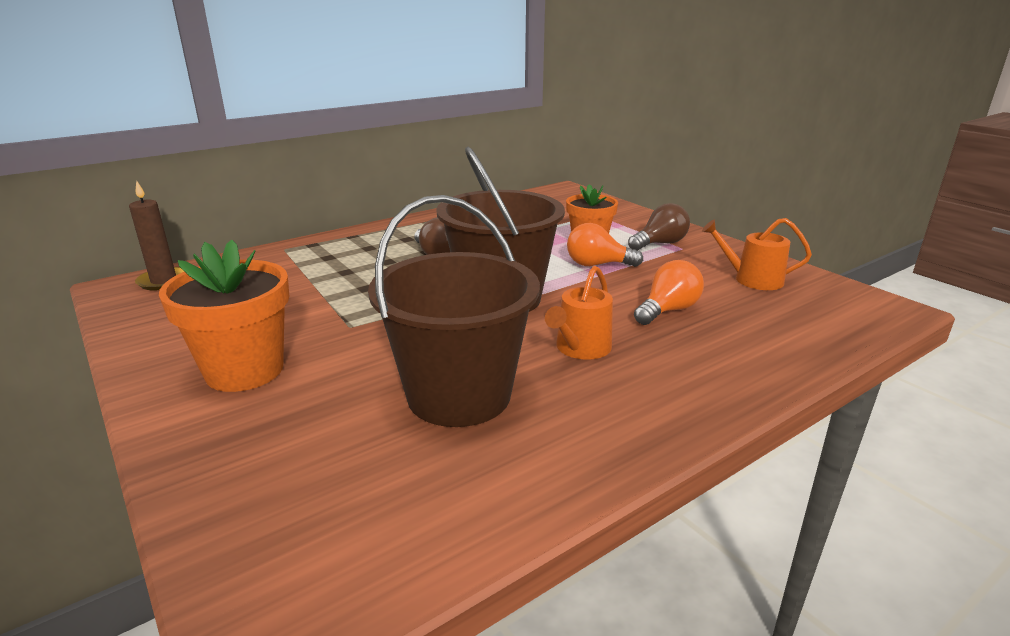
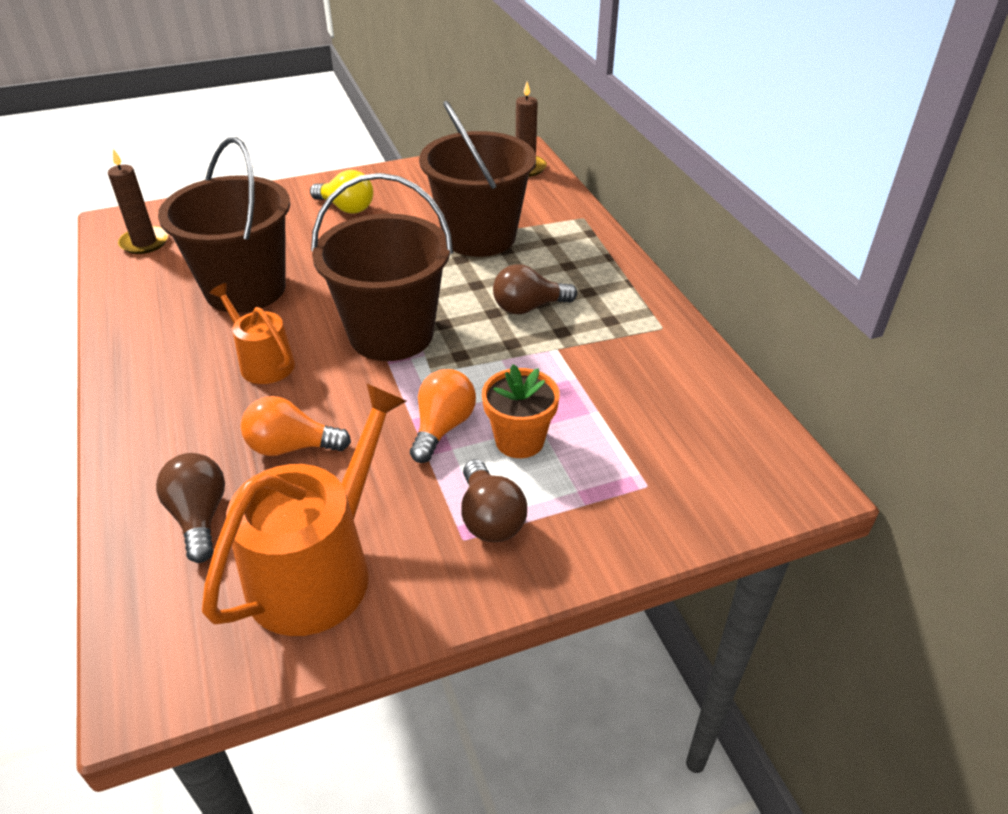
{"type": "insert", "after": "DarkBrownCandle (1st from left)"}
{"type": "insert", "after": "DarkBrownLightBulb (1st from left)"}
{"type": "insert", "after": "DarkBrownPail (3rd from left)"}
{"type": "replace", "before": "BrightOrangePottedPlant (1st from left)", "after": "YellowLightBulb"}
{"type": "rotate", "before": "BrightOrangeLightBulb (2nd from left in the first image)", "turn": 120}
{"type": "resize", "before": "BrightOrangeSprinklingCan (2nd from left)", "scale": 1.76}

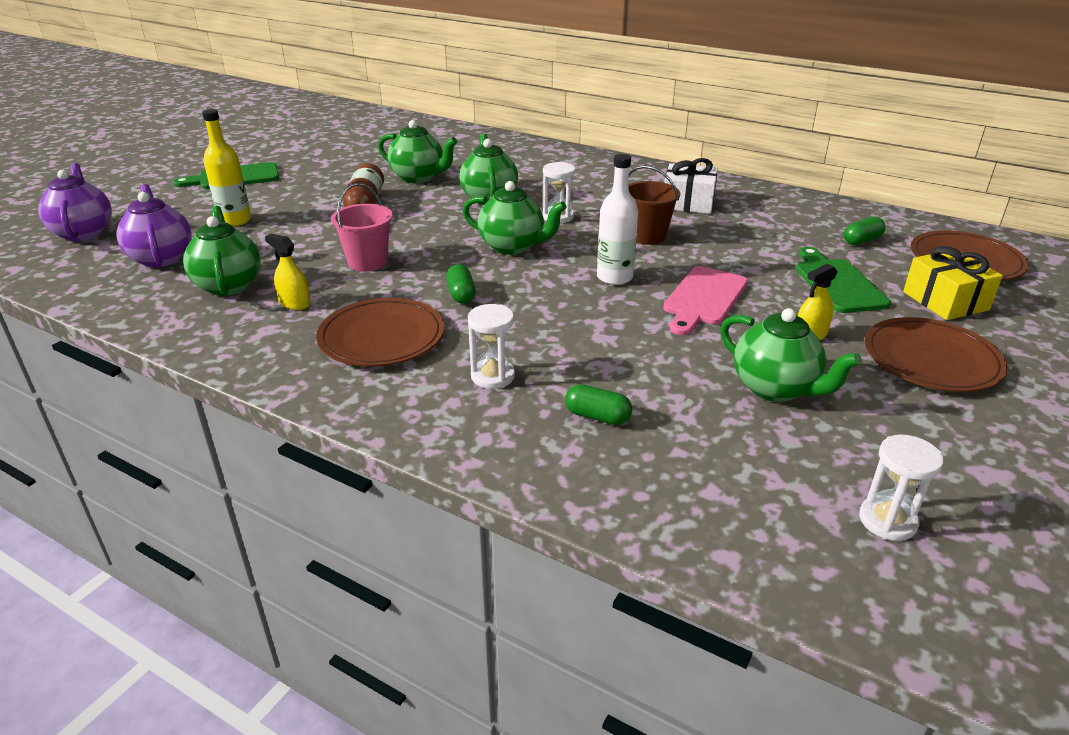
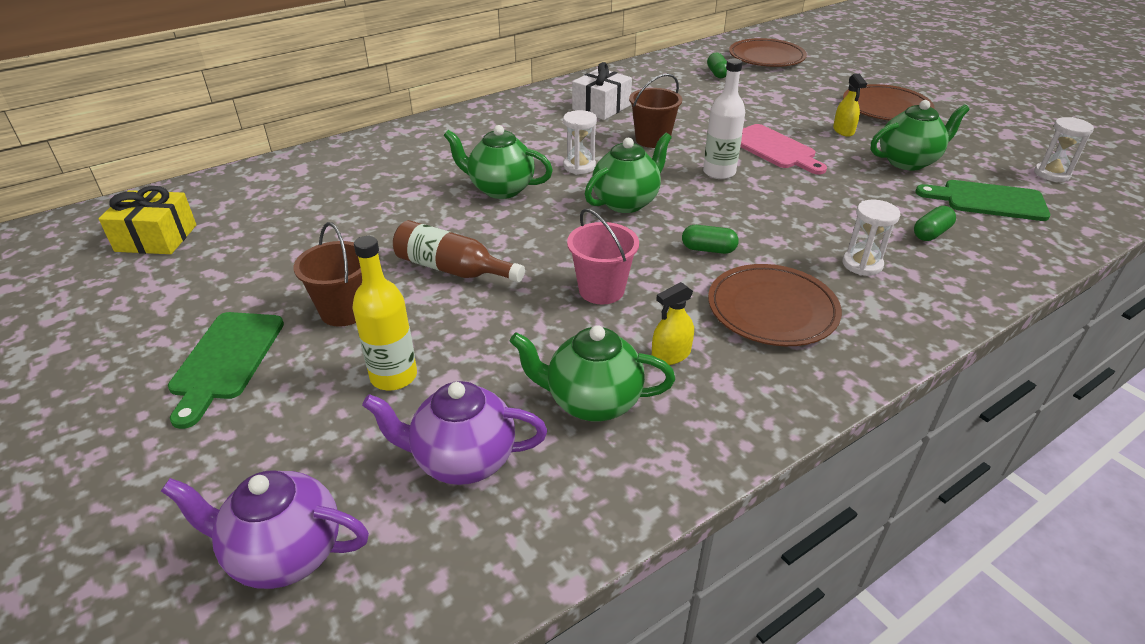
{"type": "delete", "before": "LeafGreenChinaTeapot (2nd from left)"}
{"type": "insert", "after": "DarkBrownPail (1st from left)"}
{"type": "move", "before": "LeafGreenChoppingBoard (2nd from left)"}
{"type": "move", "before": "YellowGift"}

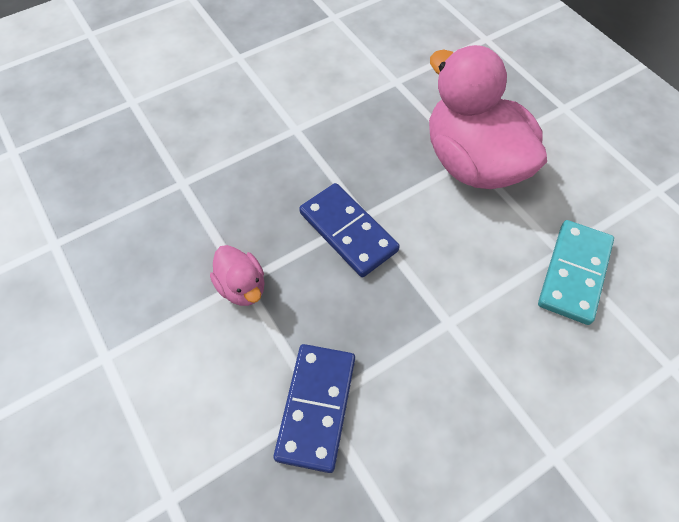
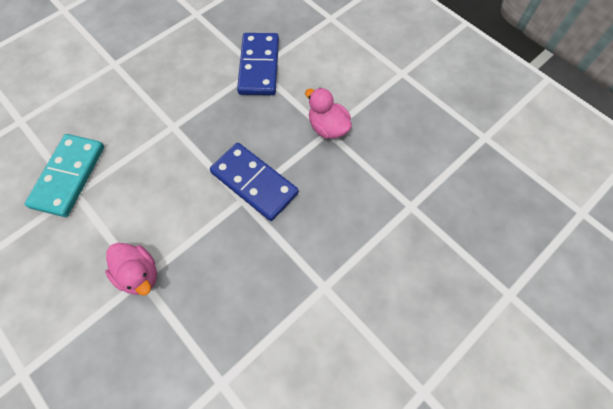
{"type": "resize", "before": "PinkRubberDuck (2nd from left in the first image)", "scale": 0.45}

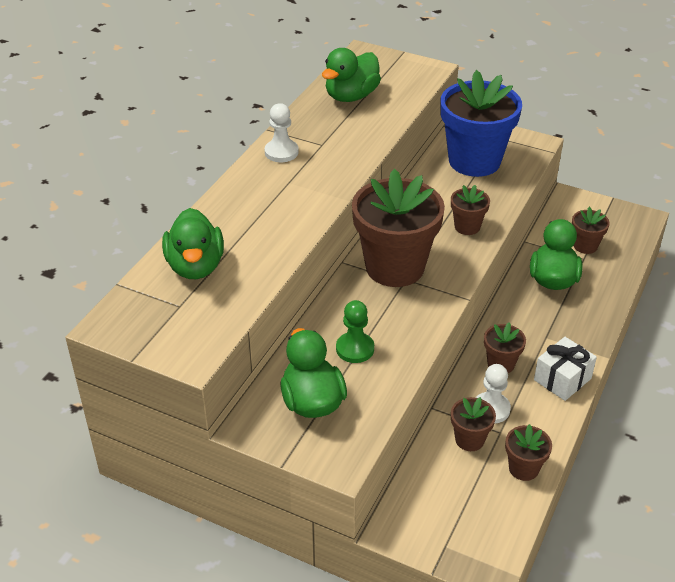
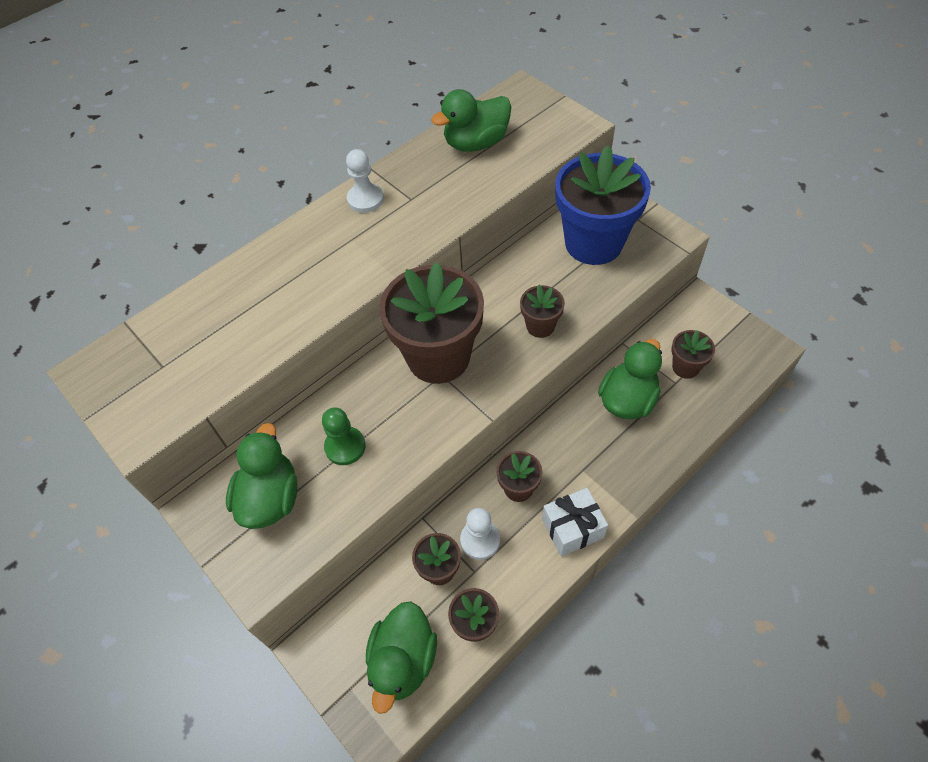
{"type": "move", "before": "LeafGreenRubberDuck (1st from left in the first image)", "after": "LeafGreenRubberDuck (2nd from left)"}

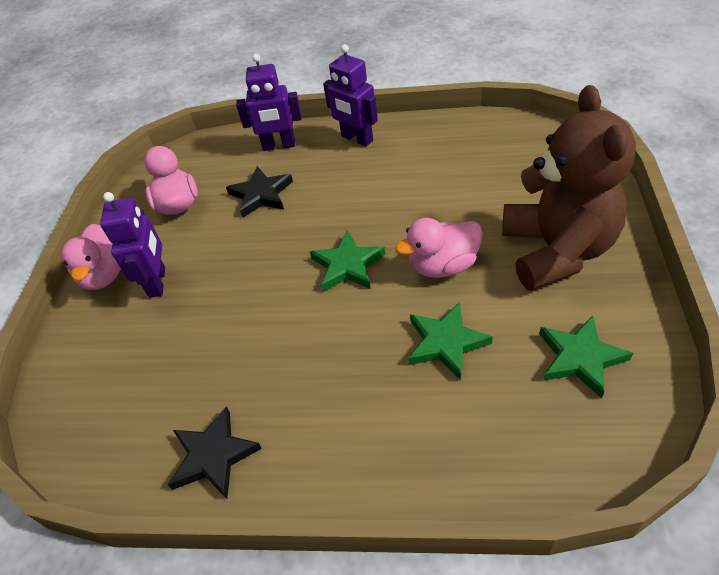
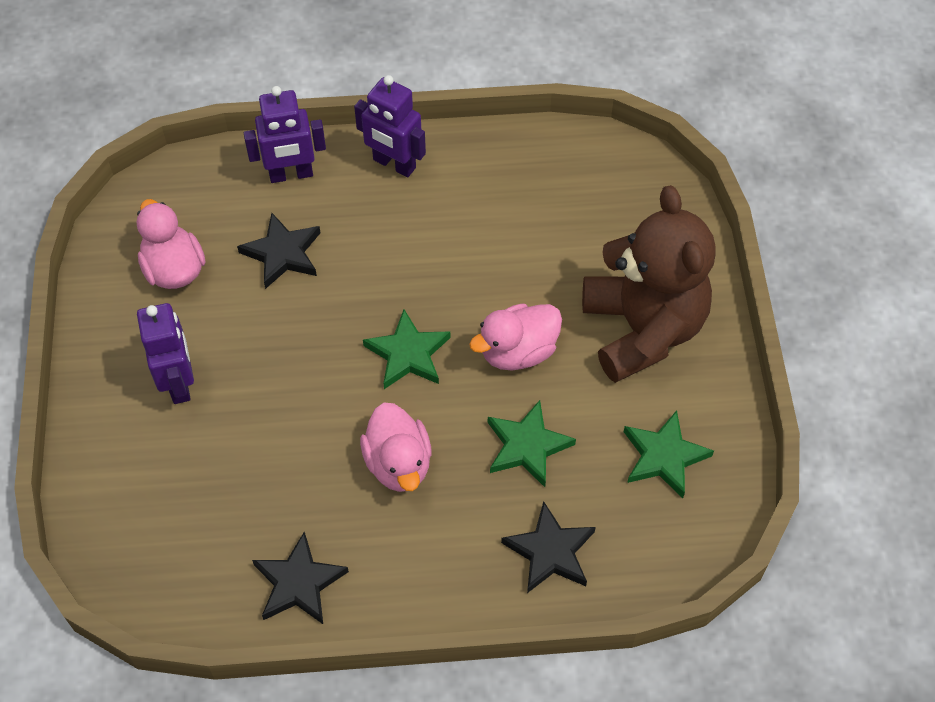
{"type": "insert", "after": "BlackFivePointedStar (3rd from left)"}
{"type": "move", "before": "PinkRubberDuck (1st from left in the first image)", "after": "PinkRubberDuck (2nd from left)"}

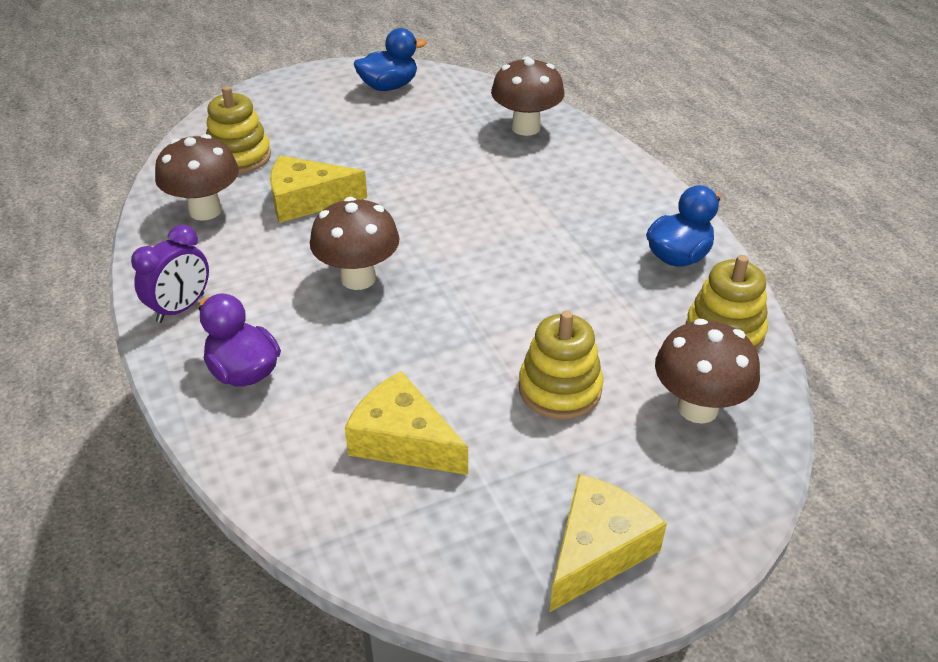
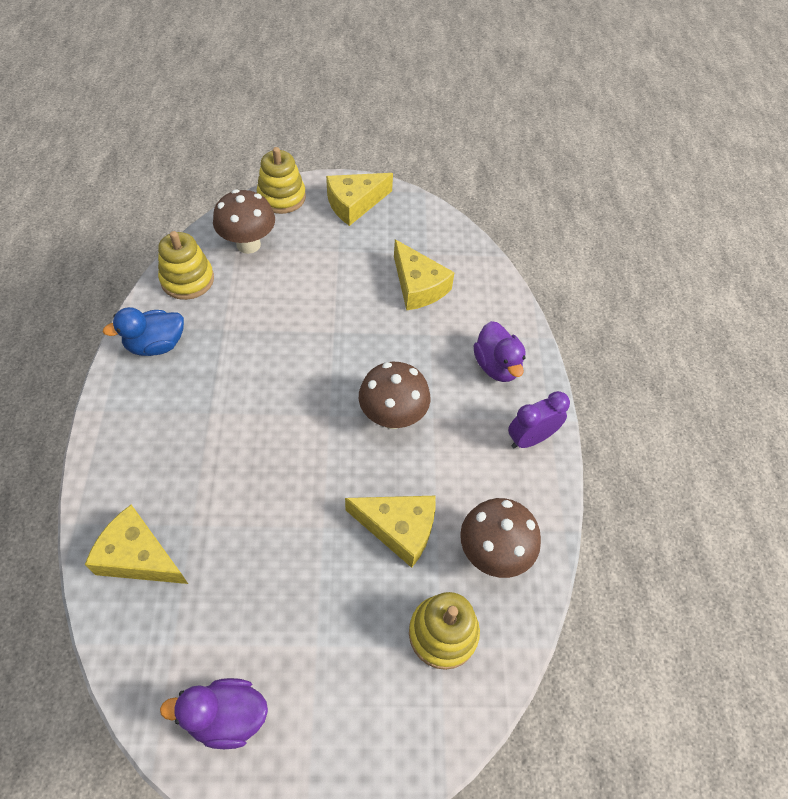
{"type": "move", "before": "YellowStackingRings (2nd from left)"}
{"type": "replace", "before": "DarkBrownFungus (3rd from left)", "after": "YellowPieceOfCheese (1st from left)"}
{"type": "recolor", "before": "CobaltRubberDuck (1st from left)", "after": "RoyalPurpleRubberDuck (1st from left)"}

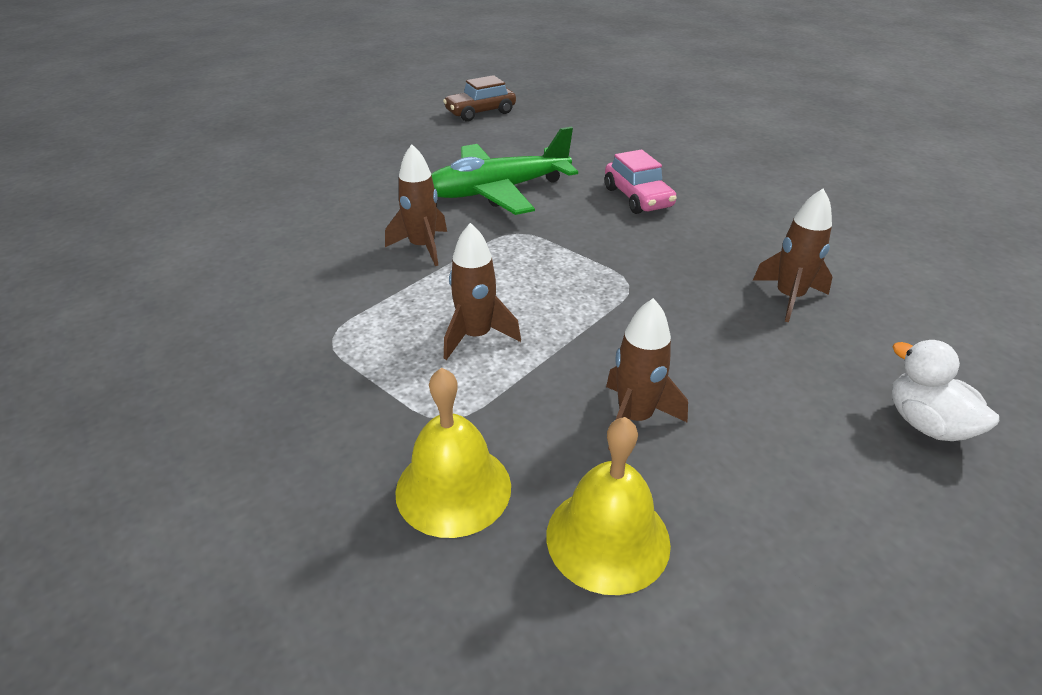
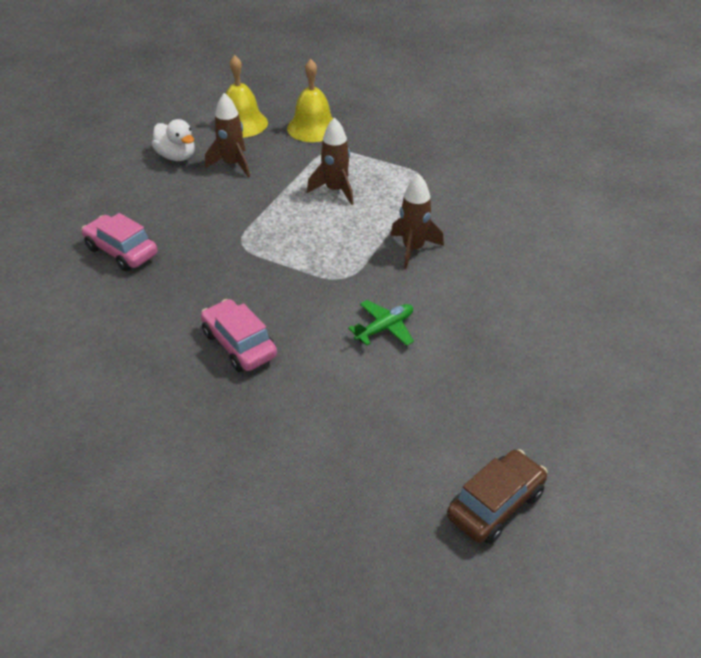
{"type": "move", "before": "SnowWhiteRubberDuck"}
{"type": "replace", "before": "DarkBrownSpaceship (4th from left)", "after": "PinkToyCar (1st from left)"}
{"type": "resize", "before": "LeafGreenPlane", "scale": 0.46}

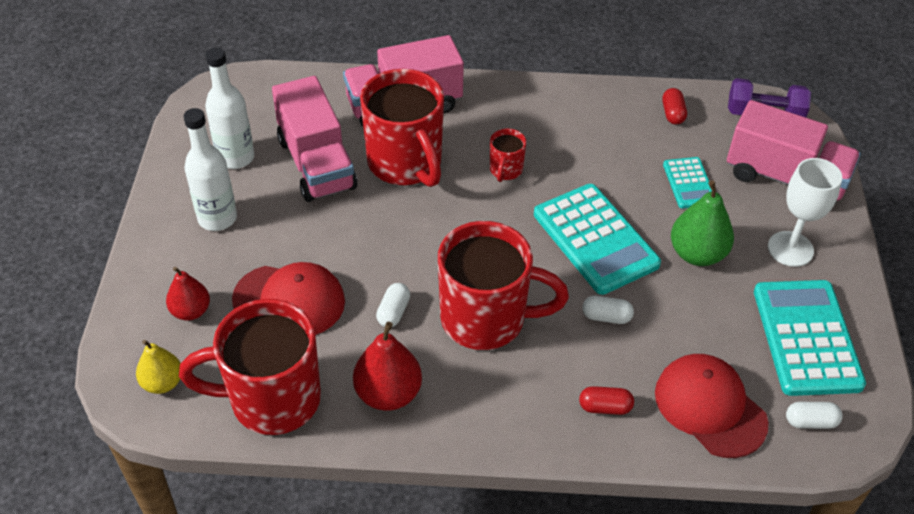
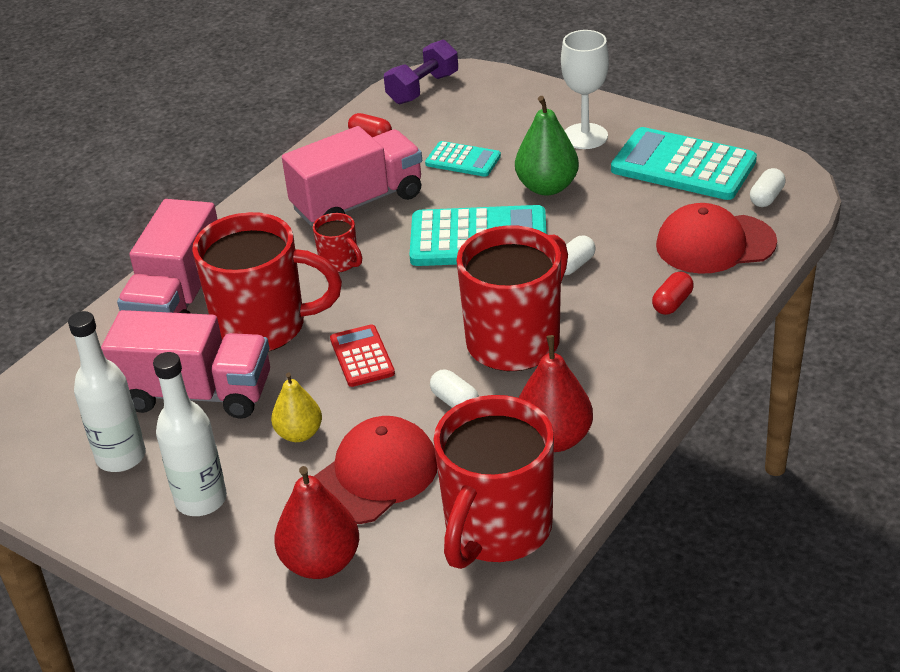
{"type": "insert", "after": "ScarletCalculator"}
{"type": "move", "before": "YellowPearFruit"}
{"type": "move", "before": "PinkToyTruck (3rd from left)"}
{"type": "resize", "before": "ScarletPearFruit (1st from left)", "scale": 1.52}

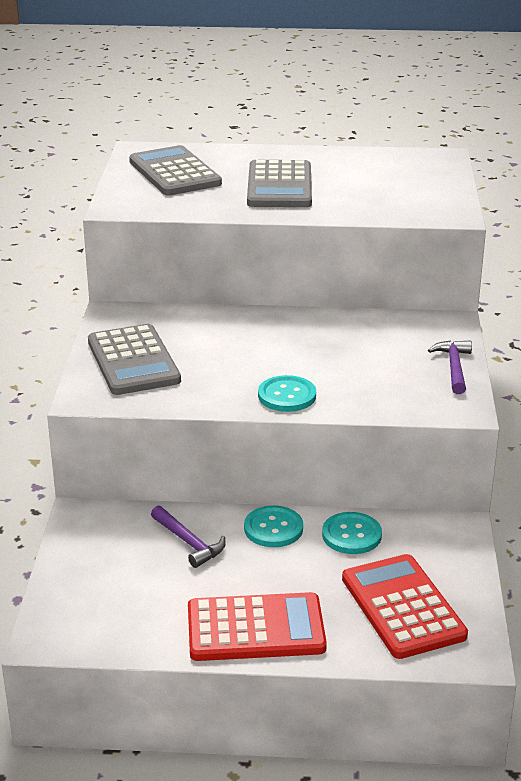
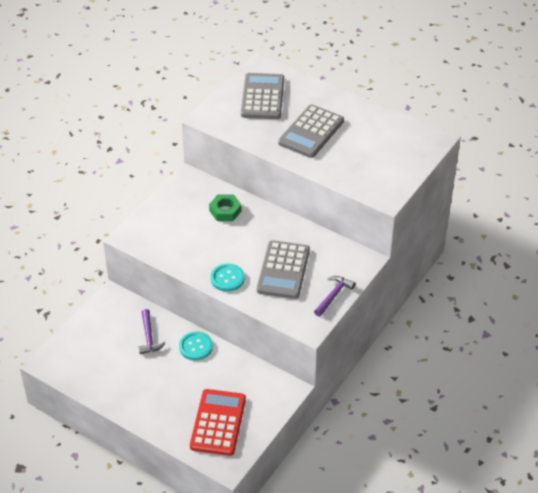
{"type": "delete", "before": "ScarletCalculator (1st from left)"}
{"type": "delete", "before": "TealButton (3rd from left)"}
{"type": "insert", "after": "LeafGreenHexagonNut"}
{"type": "move", "before": "GreyCalculator (1st from left in the first image)", "after": "GreyCalculator (2nd from left)"}

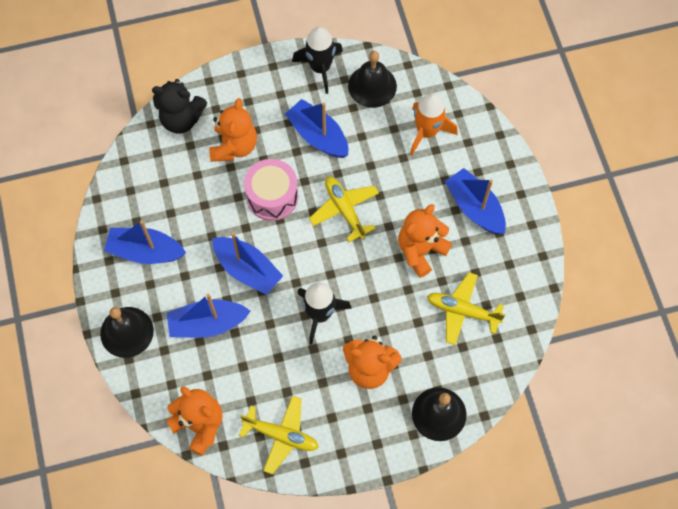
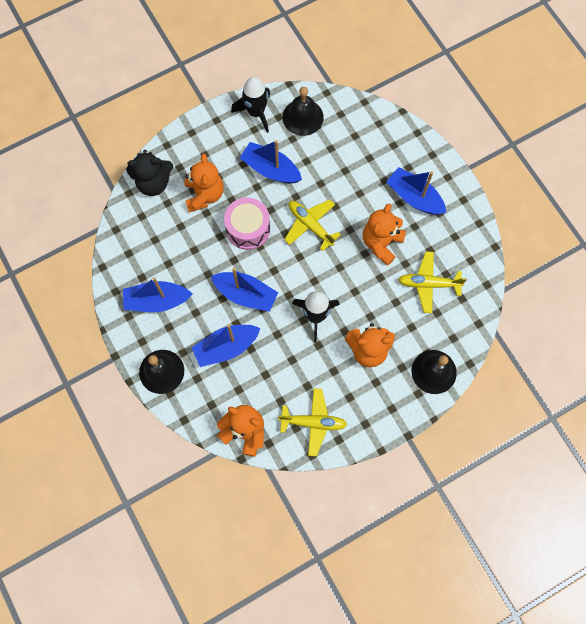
{"type": "delete", "before": "BrightOrangeSpaceship"}

